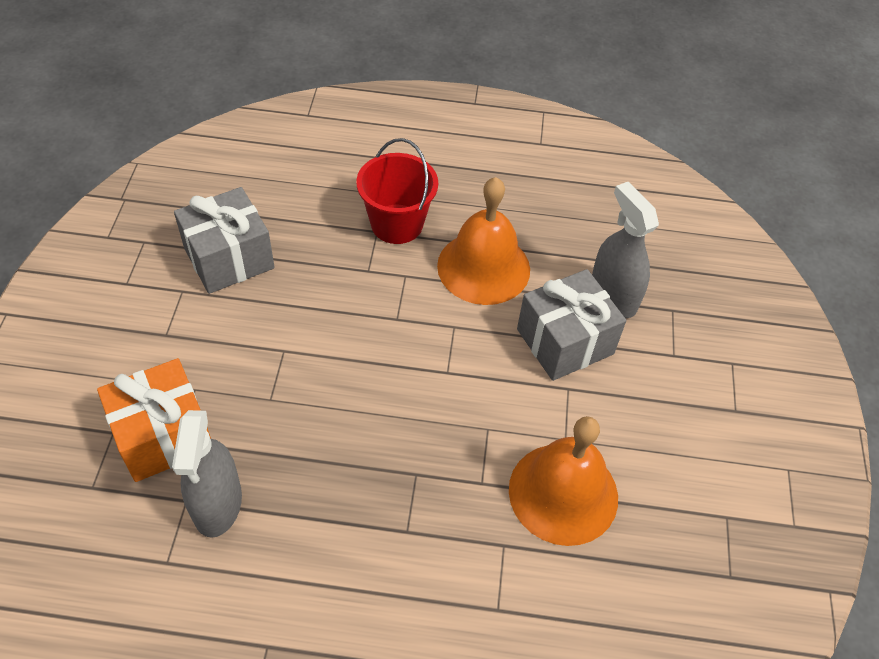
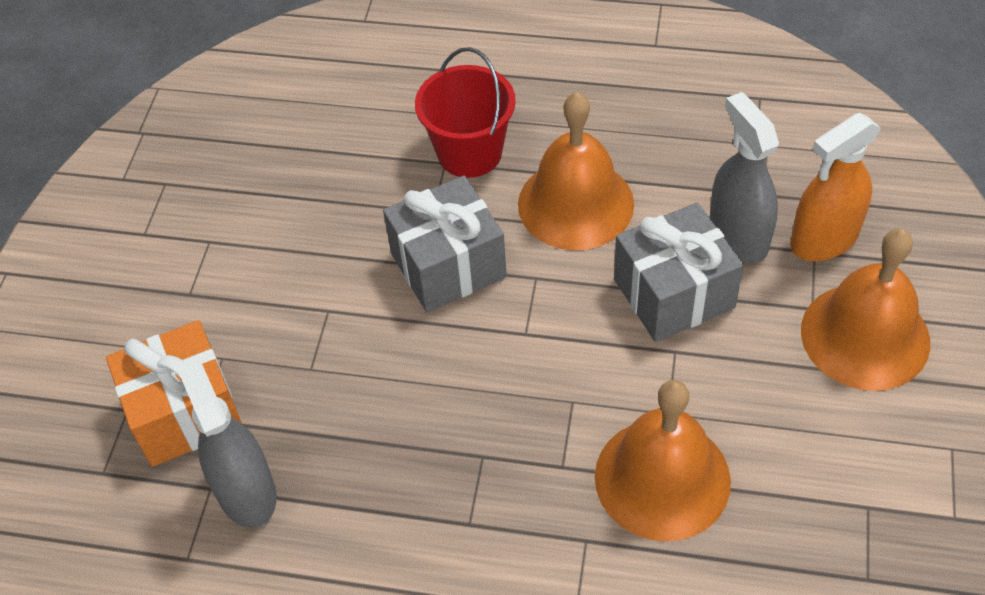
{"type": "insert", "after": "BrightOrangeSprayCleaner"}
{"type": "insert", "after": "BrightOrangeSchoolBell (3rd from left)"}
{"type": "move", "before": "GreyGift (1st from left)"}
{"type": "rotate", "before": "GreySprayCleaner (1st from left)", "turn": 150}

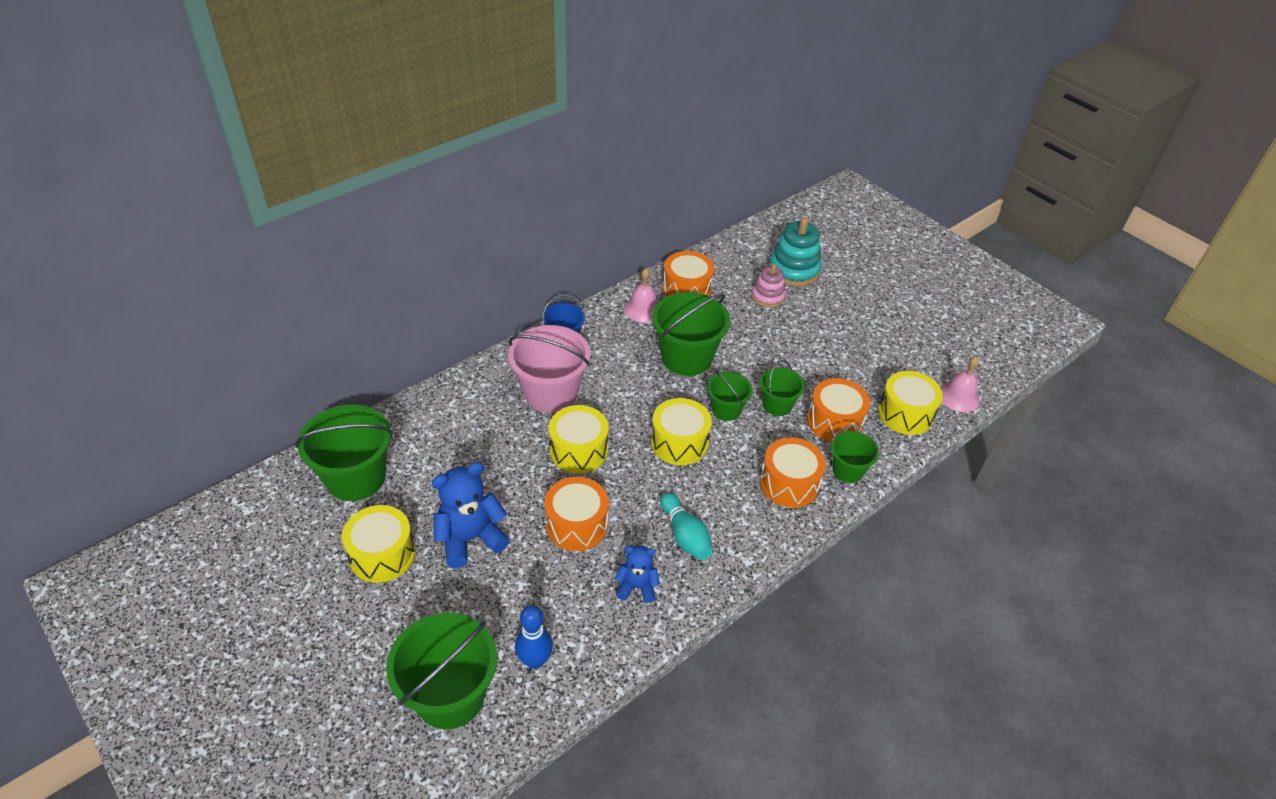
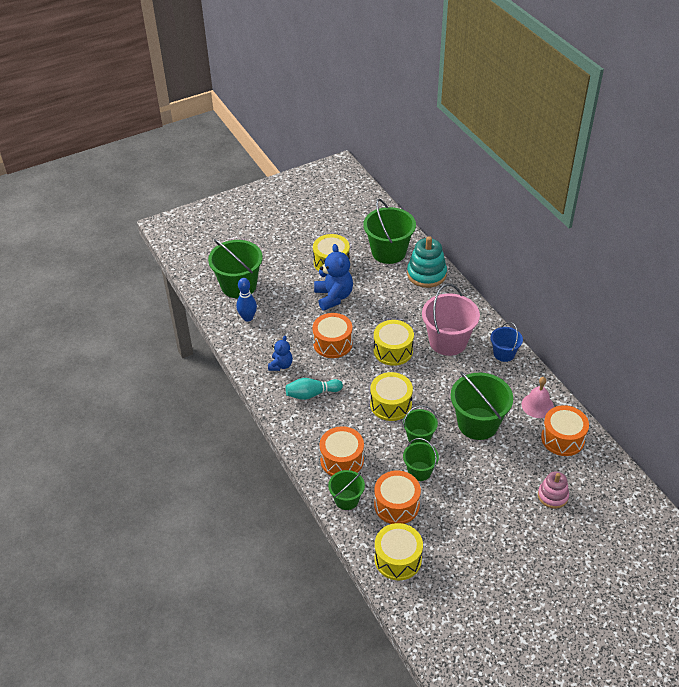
{"type": "delete", "before": "PinkSchoolBell (2nd from left)"}
{"type": "move", "before": "TealStackingRings"}

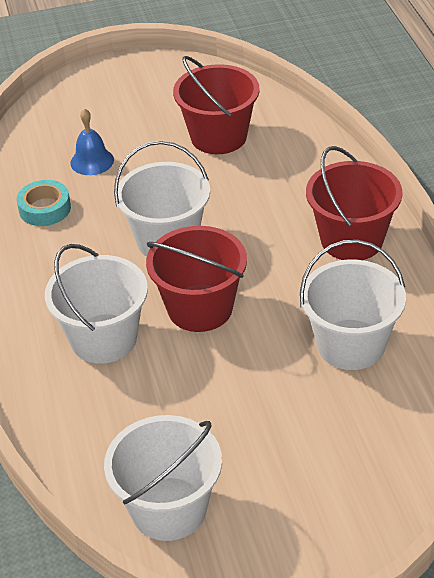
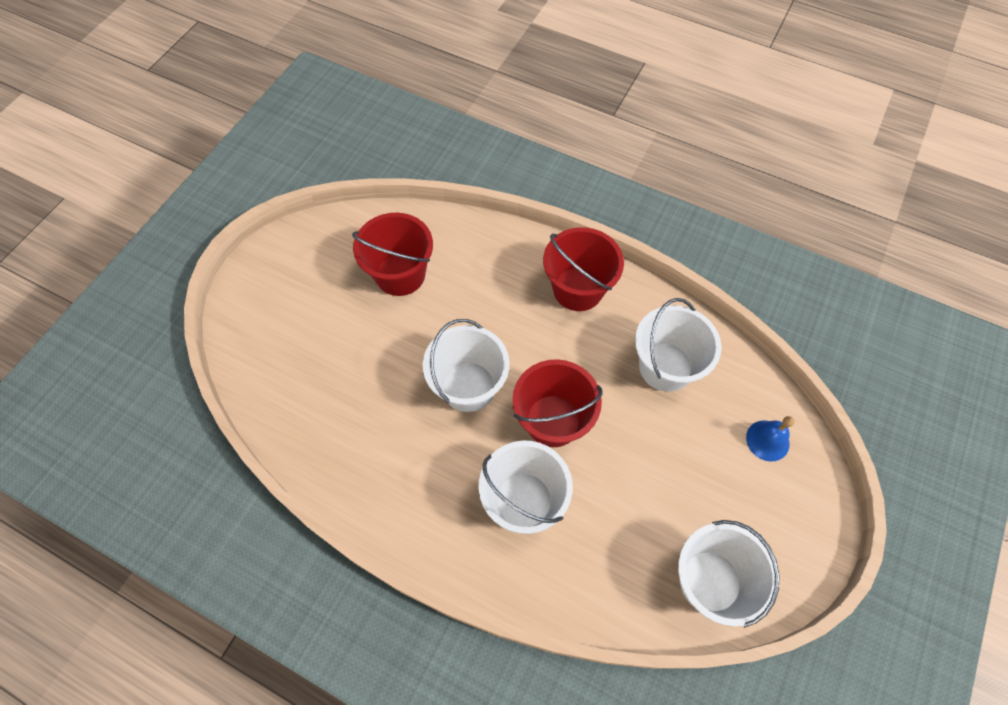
{"type": "delete", "before": "TealRollOfTape"}
{"type": "move", "before": "CobaltSchoolBell"}

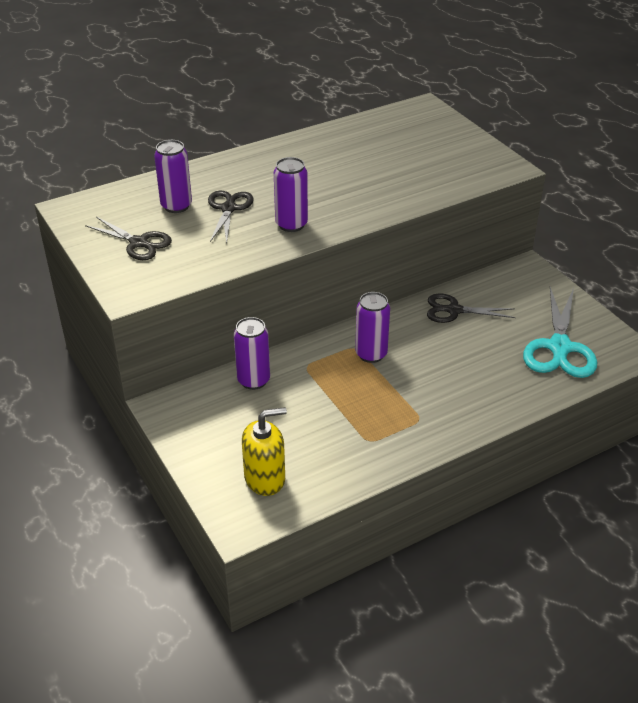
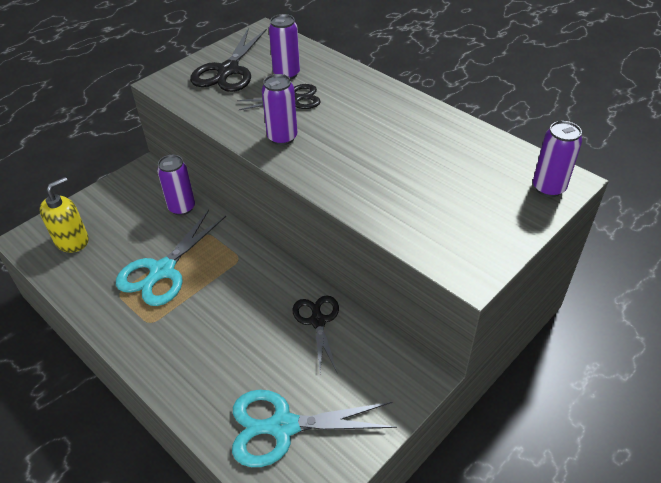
{"type": "insert", "after": "TealScissors (1st from left)"}
{"type": "move", "before": "RoyalPurpleTin (4th from left)"}
{"type": "rotate", "before": "YellowPumpBottle", "turn": -105}
{"type": "resize", "before": "BlackScissors (1st from left)", "scale": 1.55}

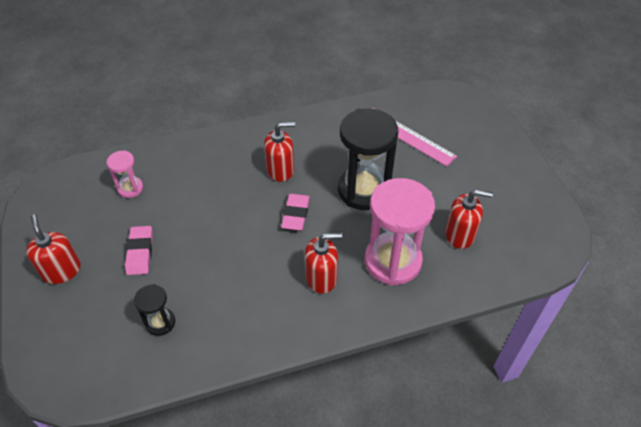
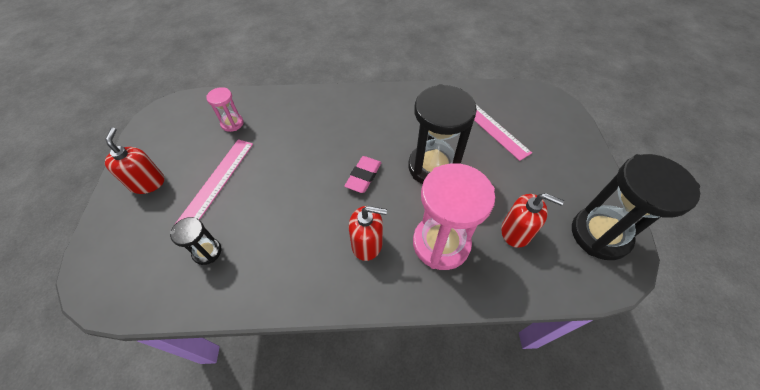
{"type": "delete", "before": "ScarletPumpBottle (2nd from left)"}
{"type": "insert", "after": "BlackSandTimer (3rd from left)"}
{"type": "replace", "before": "PinkPencilEraser (1st from left)", "after": "PinkRuler (1st from left)"}

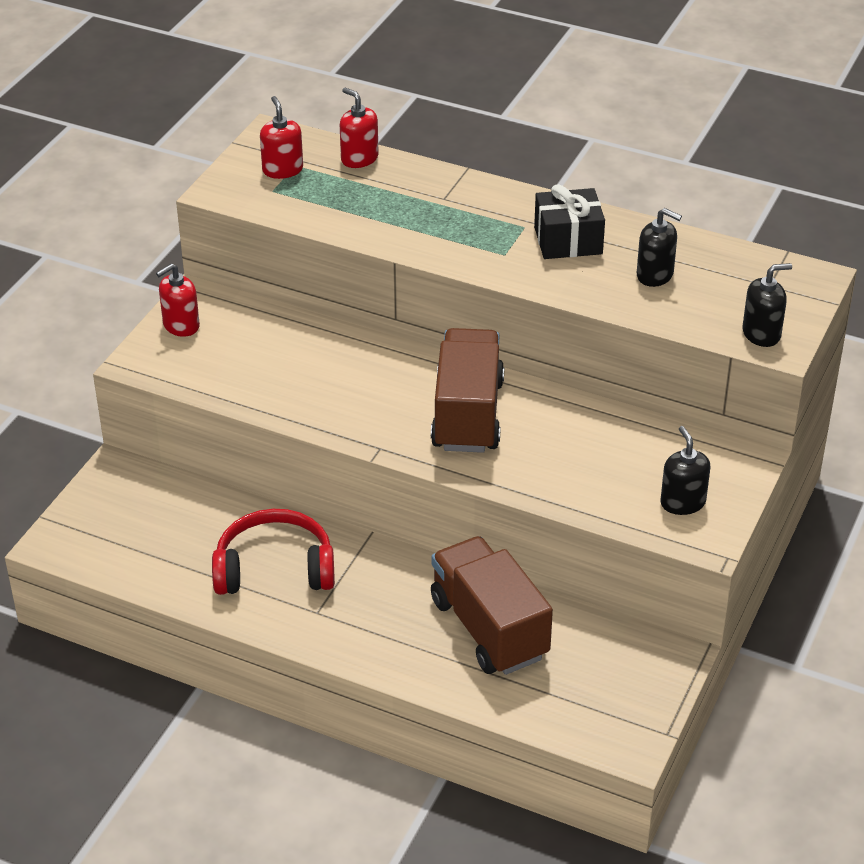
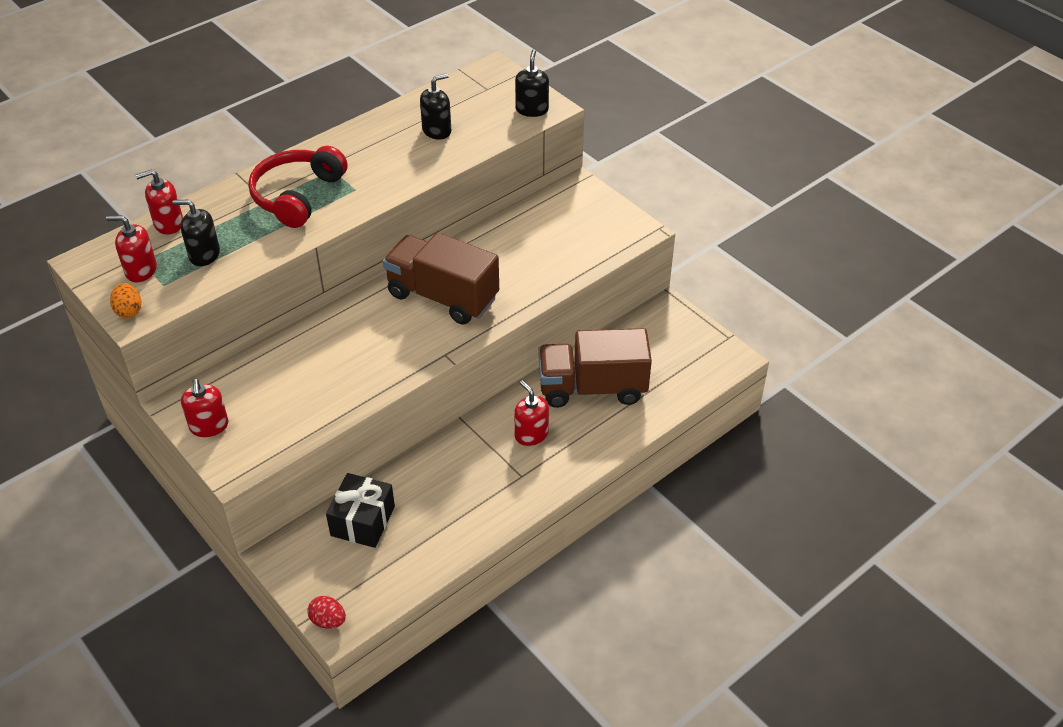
{"type": "insert", "after": "BrightOrangeEggShape"}
{"type": "insert", "after": "ScarletEggShape"}
{"type": "insert", "after": "ScarletPumpBottle (4th from left)"}
{"type": "move", "before": "ScarletOverEarHeadphones"}
{"type": "move", "before": "BlackGift"}
{"type": "move", "before": "BlackPumpBottle (2nd from left in the first image)", "after": "BlackPumpBottle (1st from left)"}

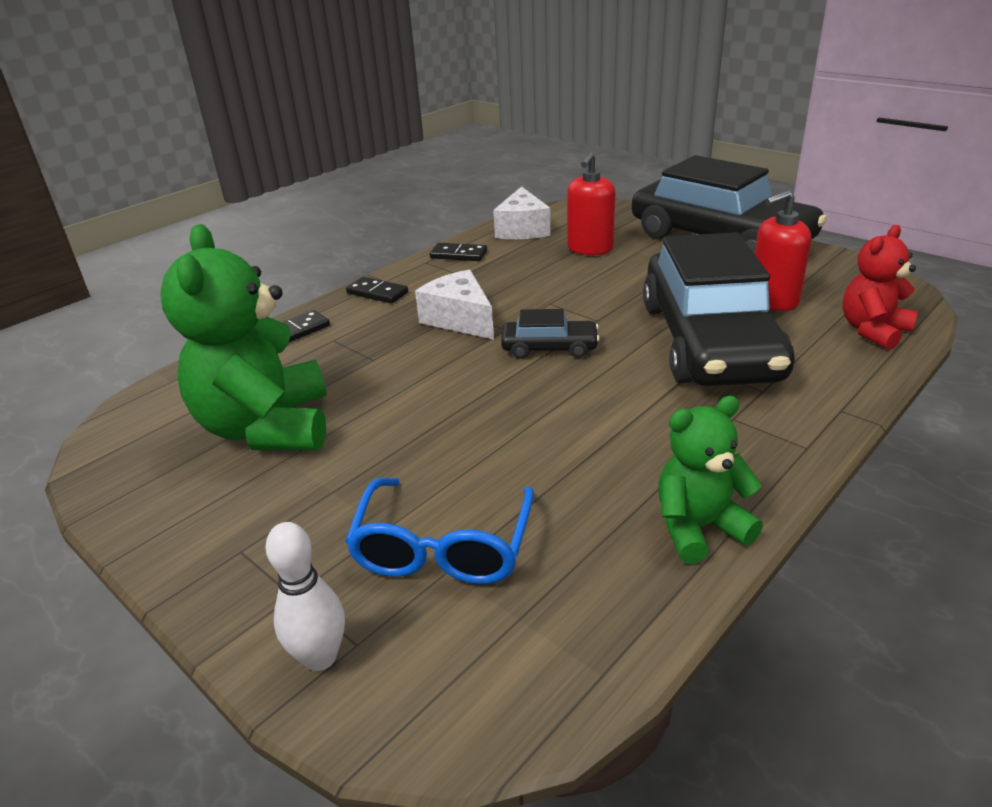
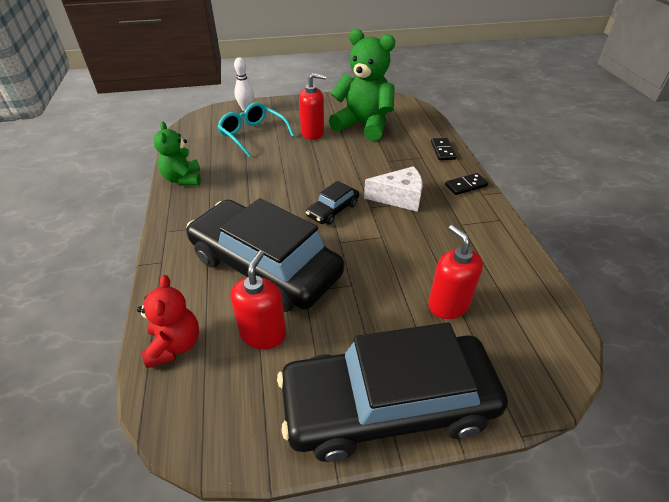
{"type": "delete", "before": "BlackDominoPiece (3rd from left)"}
{"type": "delete", "before": "SnowWhitePieceOfCheese (2nd from left)"}
{"type": "insert", "after": "ScarletPumpBottle (2nd from left)"}
{"type": "recolor", "before": "CobaltGlasses", "after": "TealGlasses"}
{"type": "rotate", "before": "LeafGreenTeddy (2nd from left in the first image)", "turn": 150}

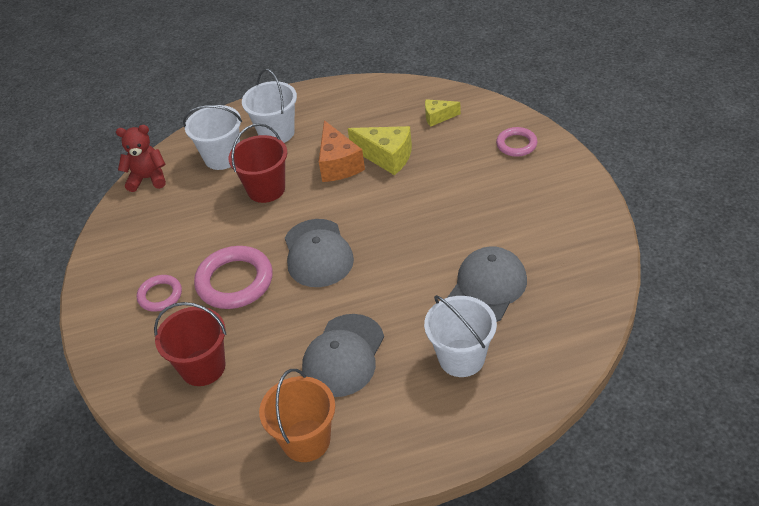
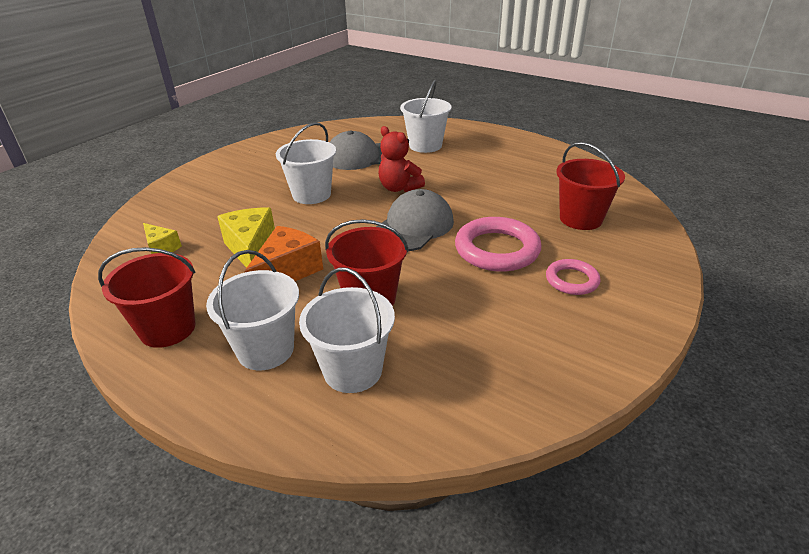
{"type": "delete", "before": "BrightOrangePail"}
{"type": "delete", "before": "GreyCap (2nd from left)"}
{"type": "delete", "before": "PinkHoop (3rd from left)"}
{"type": "insert", "after": "ScarletPail (1st from left)"}
{"type": "insert", "after": "SnowWhitePail (2nd from left)"}
{"type": "move", "before": "ScarletTeddy"}

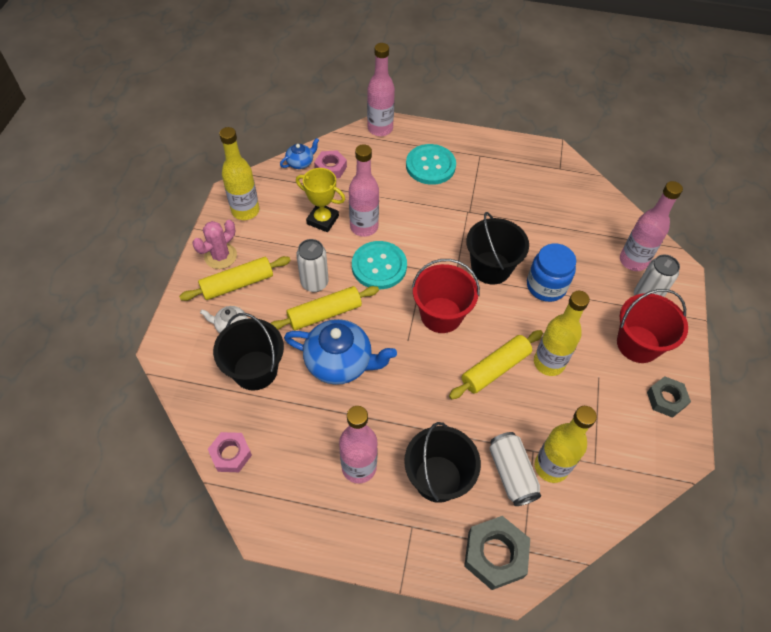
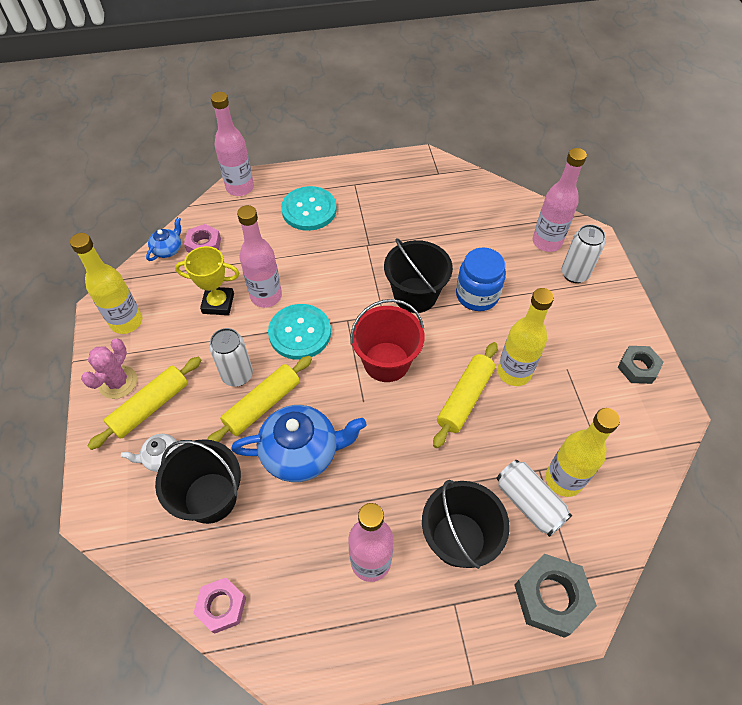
{"type": "delete", "before": "ScarletPail (2nd from left)"}

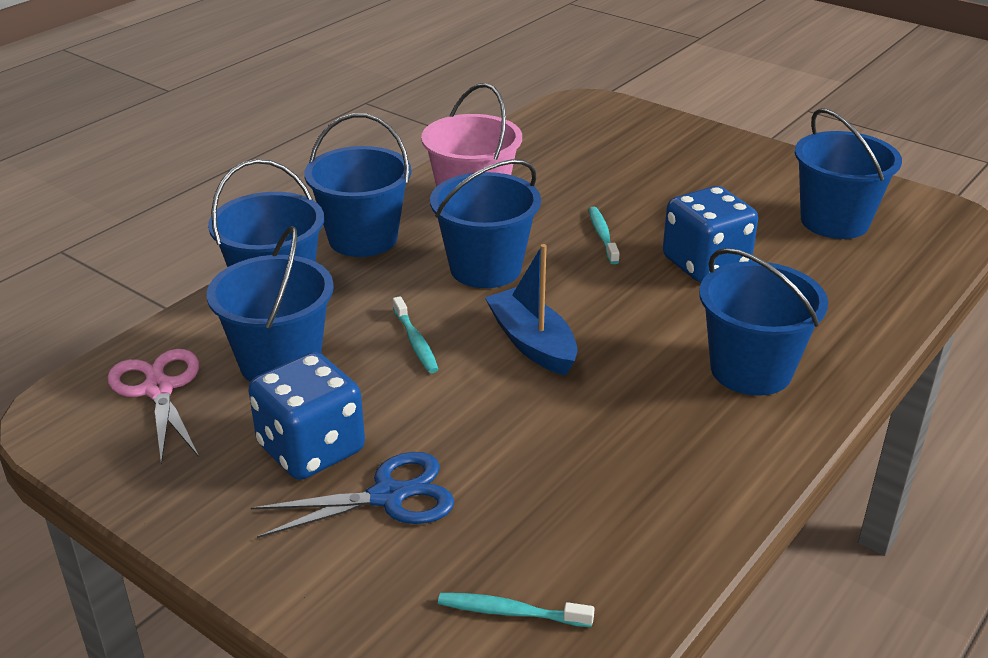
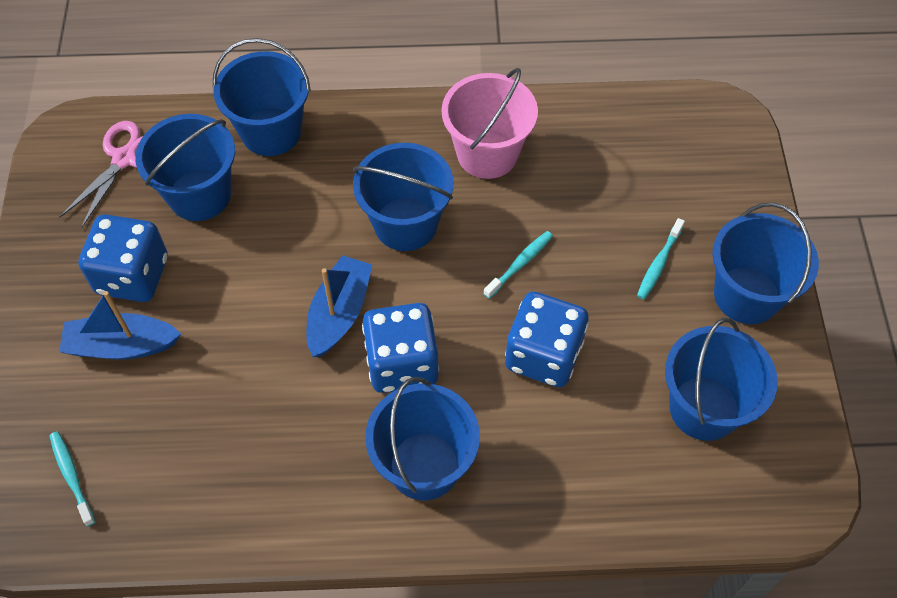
{"type": "insert", "after": "CobaltDice (2nd from left)"}
{"type": "move", "before": "CobaltPail (3rd from left in the first image)", "after": "CobaltPail (6th from left)"}
{"type": "move", "before": "TealToothBrush (1st from left in the first image)", "after": "TealToothBrush (3rd from left)"}
{"type": "replace", "before": "CobaltScissors", "after": "CobaltToyBoat (1st from left)"}

